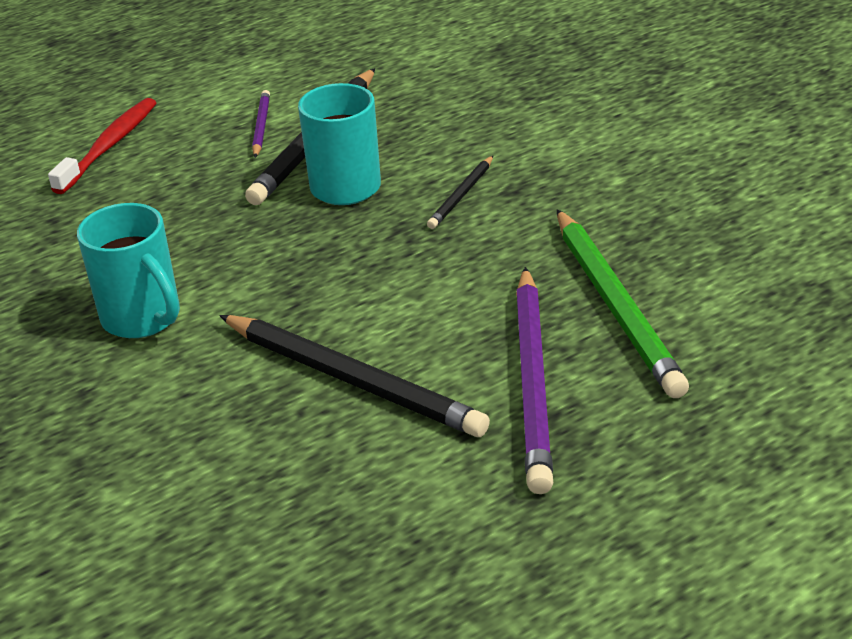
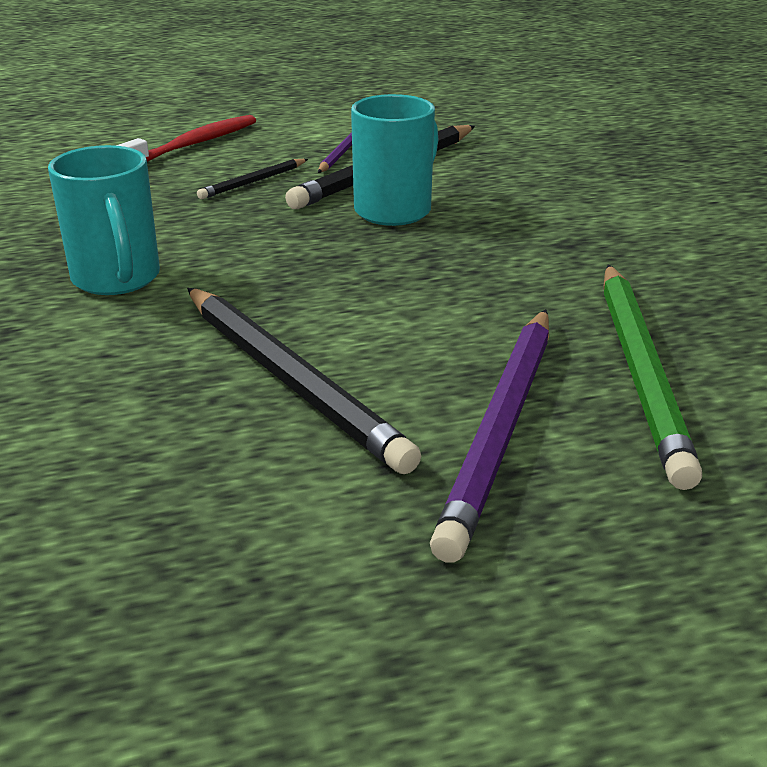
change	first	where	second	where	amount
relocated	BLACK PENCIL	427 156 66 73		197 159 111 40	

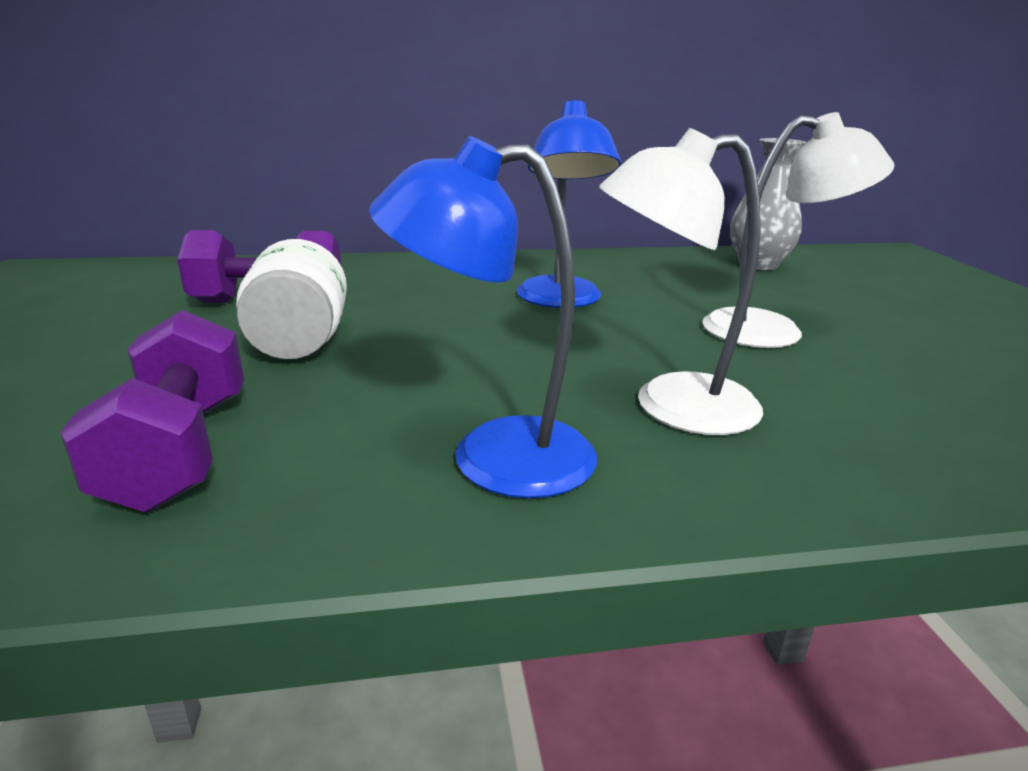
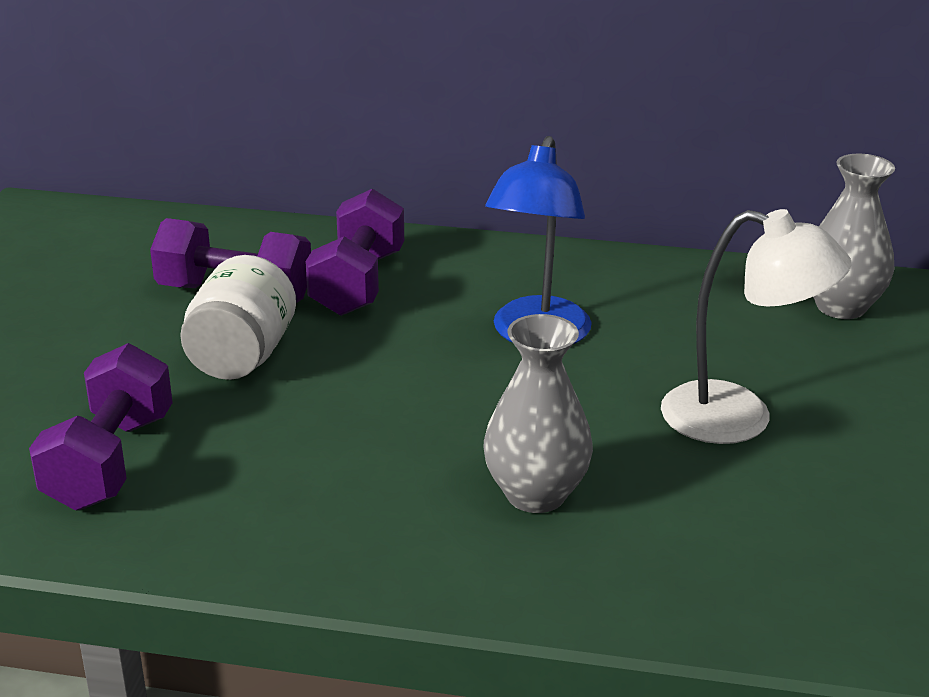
change	first	where	second	where	amount
exchanged	WHITE LAMP	599 128 164 307	GREY VASE	483 314 110 199	
missing	BLUE LAMP	369 136 228 363			
appeared			PURPLE DUMBBELL	305 189 99 127	

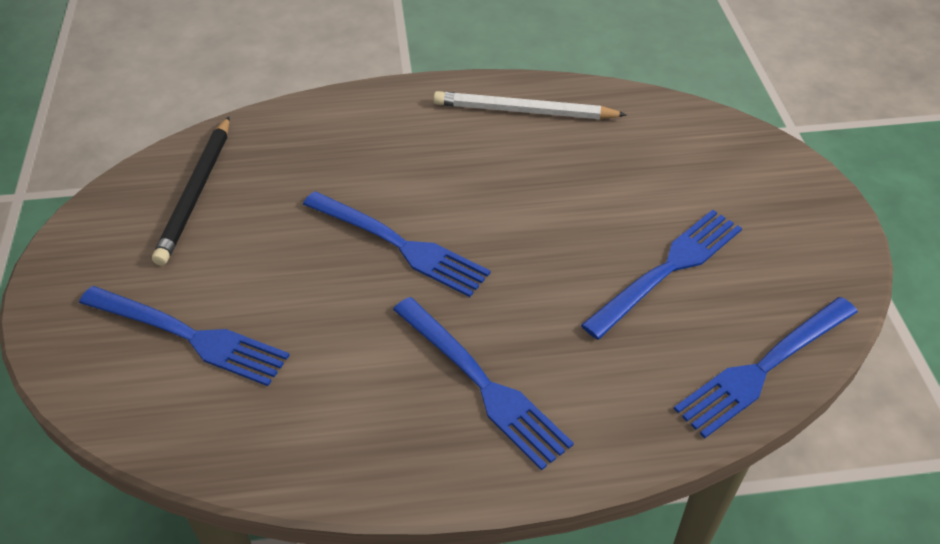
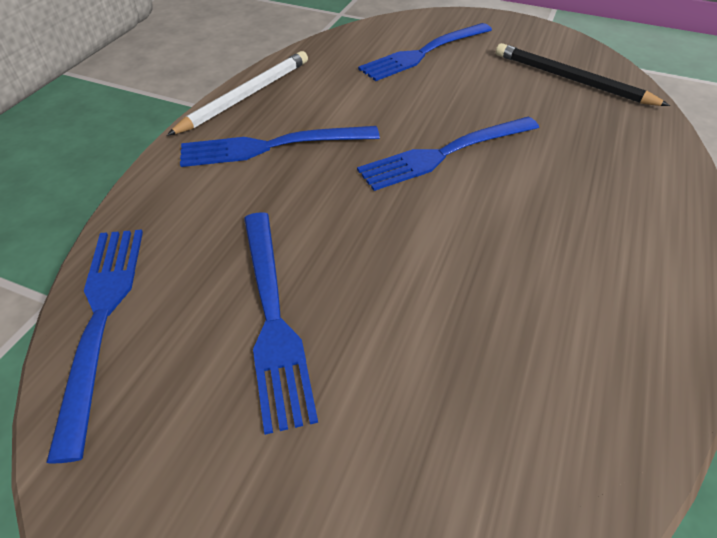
change	first	where	second	where	amount
relocated	WHITE PENCIL	433 91 194 28		167 51 141 85	

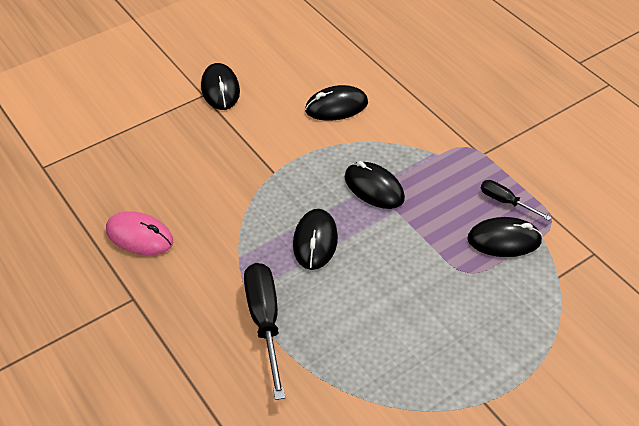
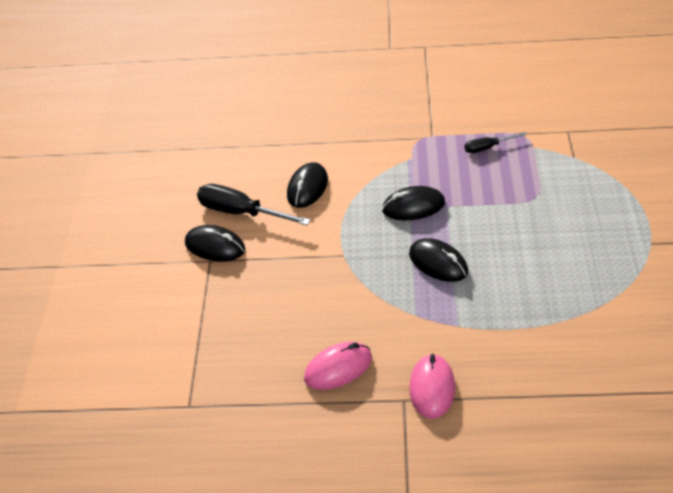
change	first	where	second	where	amount
missing	BLACK MOUSE	468 217 75 40			
relocated	BLACK SCREWDRIVER	244 263 41 137		197 184 114 41	
appeared			PINK MOUSE	409 353 46 66	

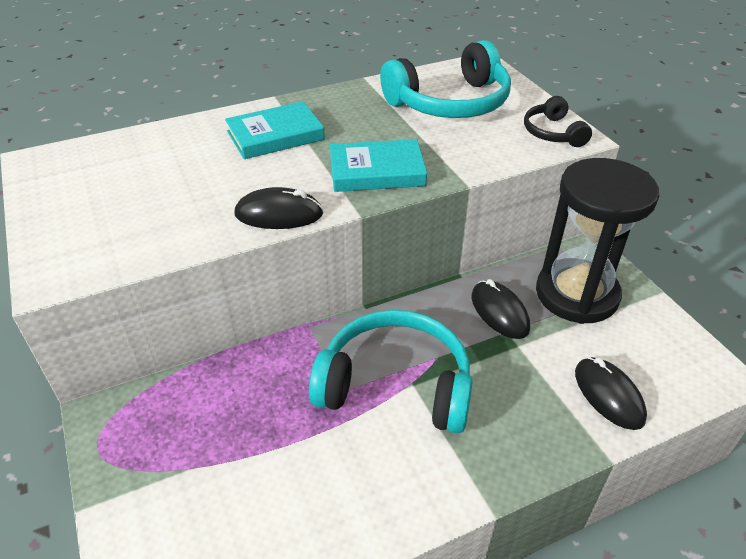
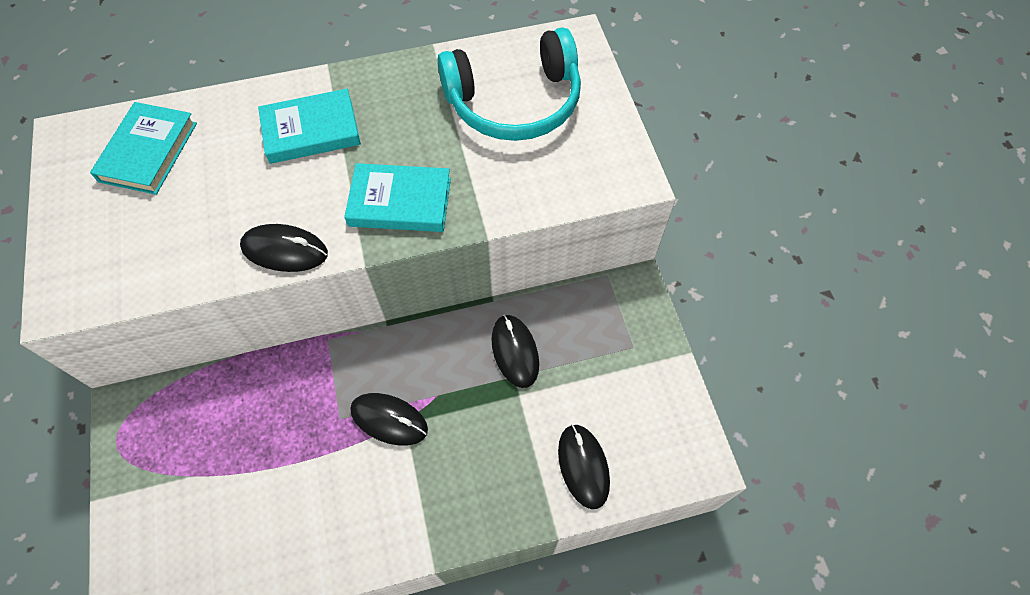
change	first	where	second	where	amount
missing	BLACK HEADPHONES	524 96 68 51			
missing	BLACK HOURGLASS	536 158 124 166			
exchanged	TURQUOISE HEADPHONES	309 310 164 123	BLACK MOUSE	350 393 78 52	
appeared			TURQUOISE BOOK	90 102 107 93	

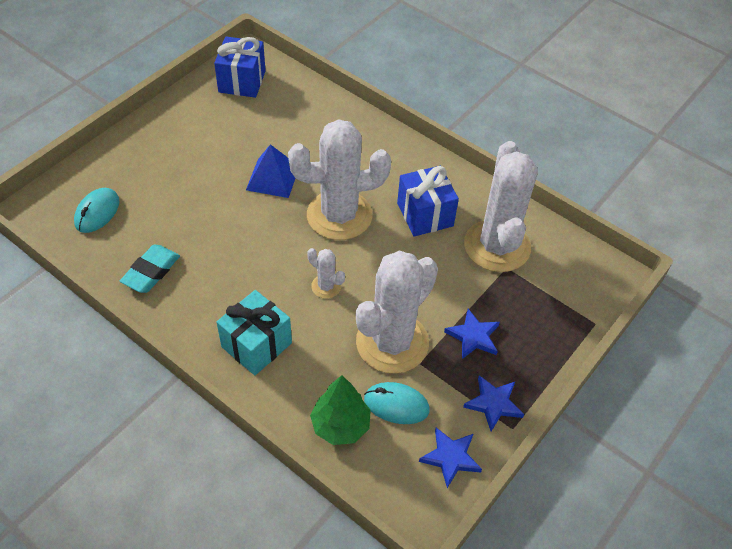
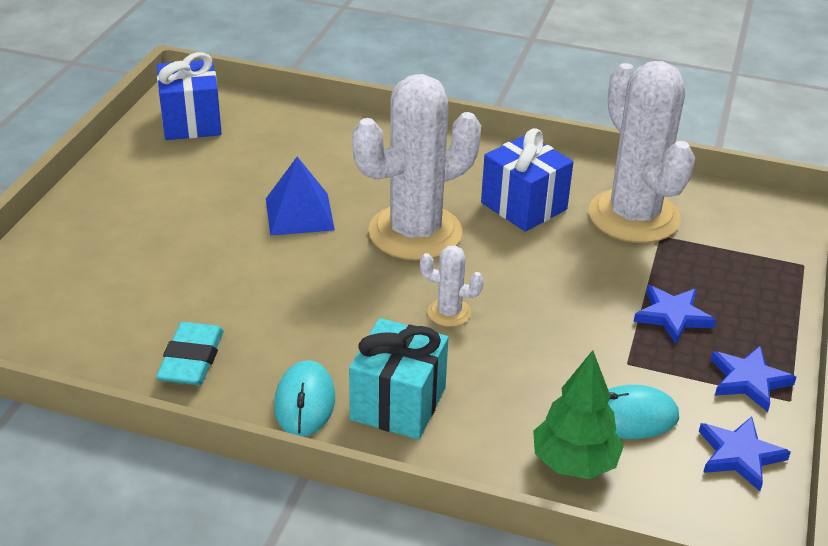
change	first	where	second	where	amount
relocated	TURQUOISE MOUSE	74 188 46 45		274 360 61 77	
missing	WHITE CACTUS	356 250 82 124			

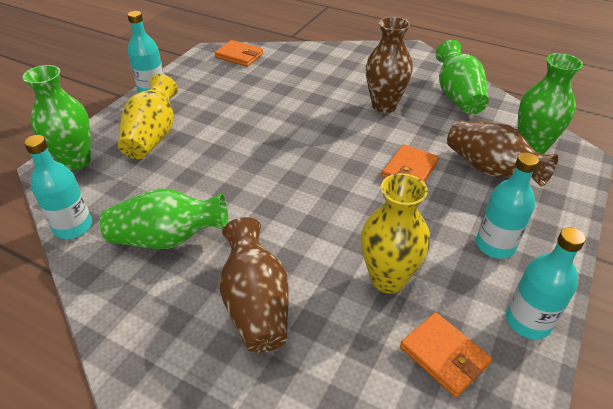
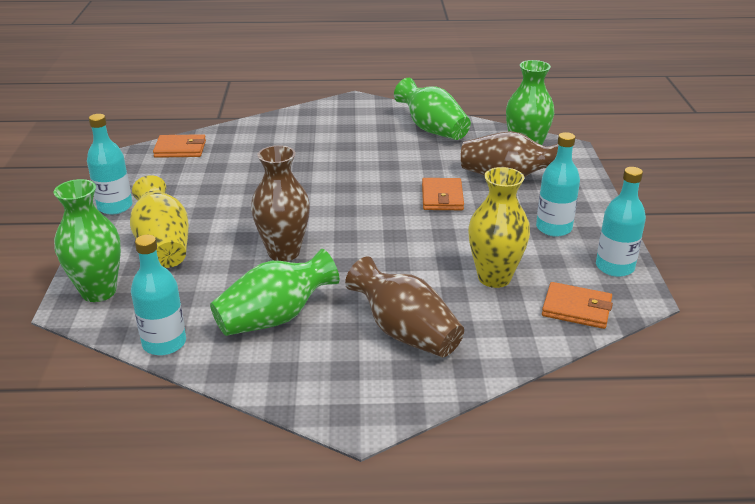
change	first	where	second	where	amount
relocated	BROWN VASE	366 17 47 96		251 145 59 117	

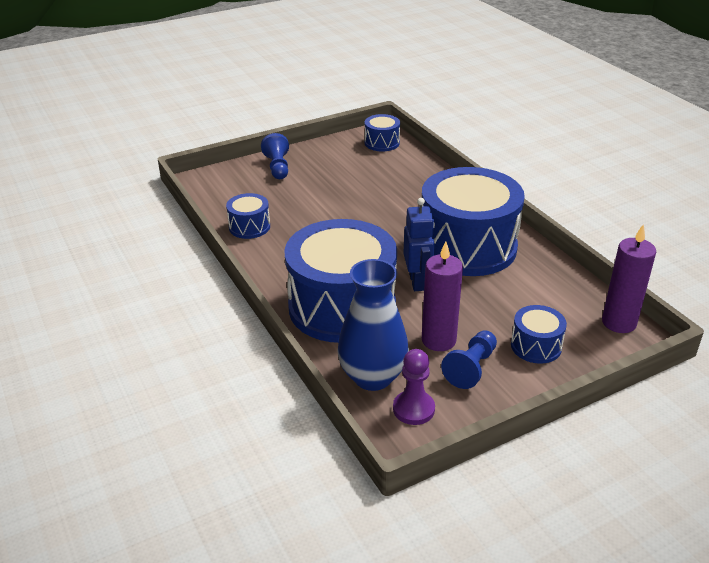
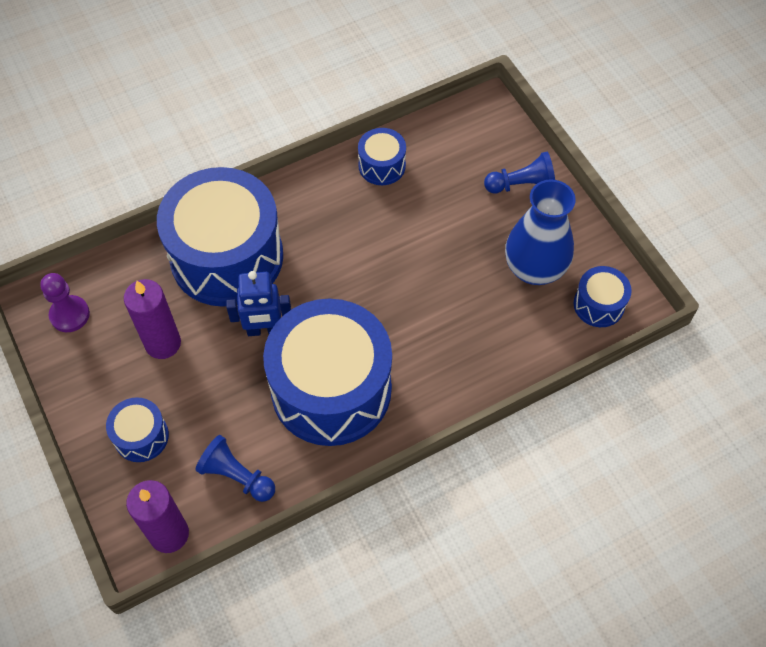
change	first	where	second	where	amount
relocated	BLUE VASE	337 259 72 132		505 179 71 106	
relocated	BLUE PAWN	441 330 56 59		195 435 80 67	

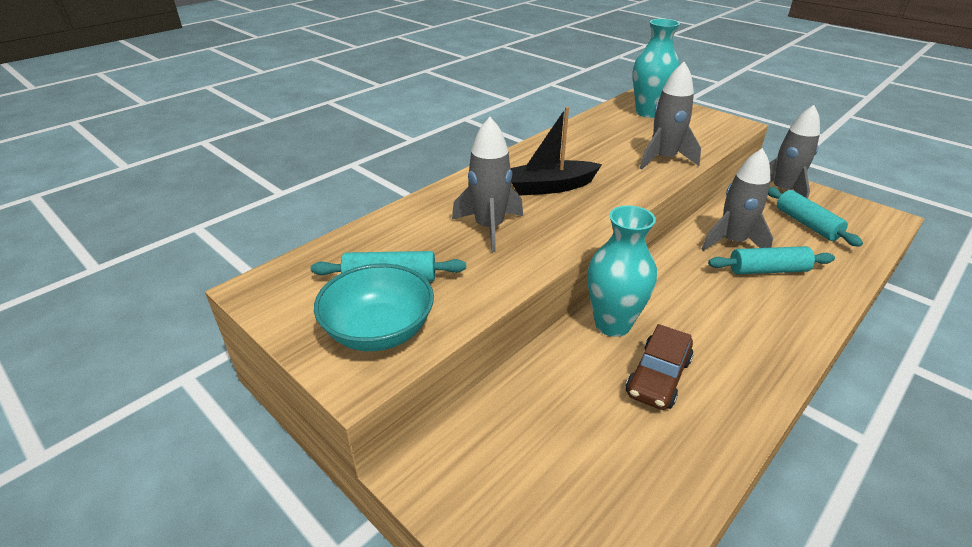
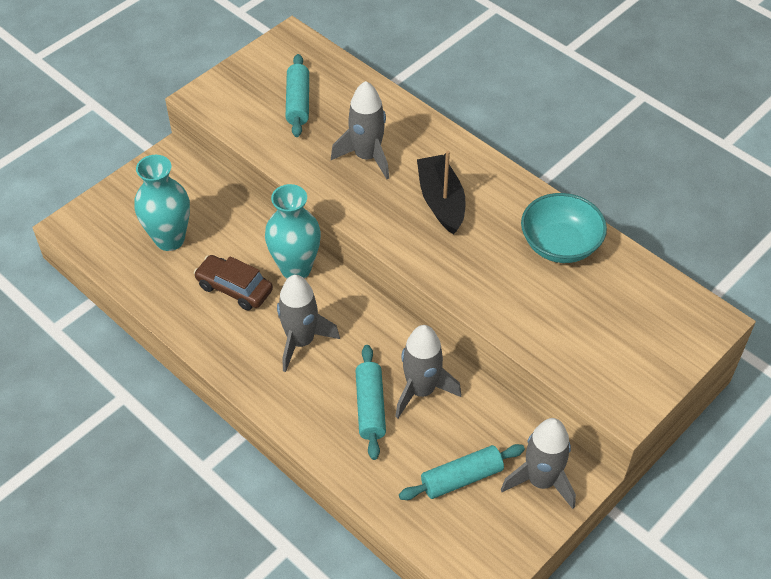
change	first	where	second	where	amount
relocated	TURQUOISE VASE	633 19 47 99		134 155 56 96	
relocated	GREY ROCKET	640 62 61 108		277 275 63 97	
relocated	TURQUOISE BOWL	314 264 120 87		521 193 86 70	

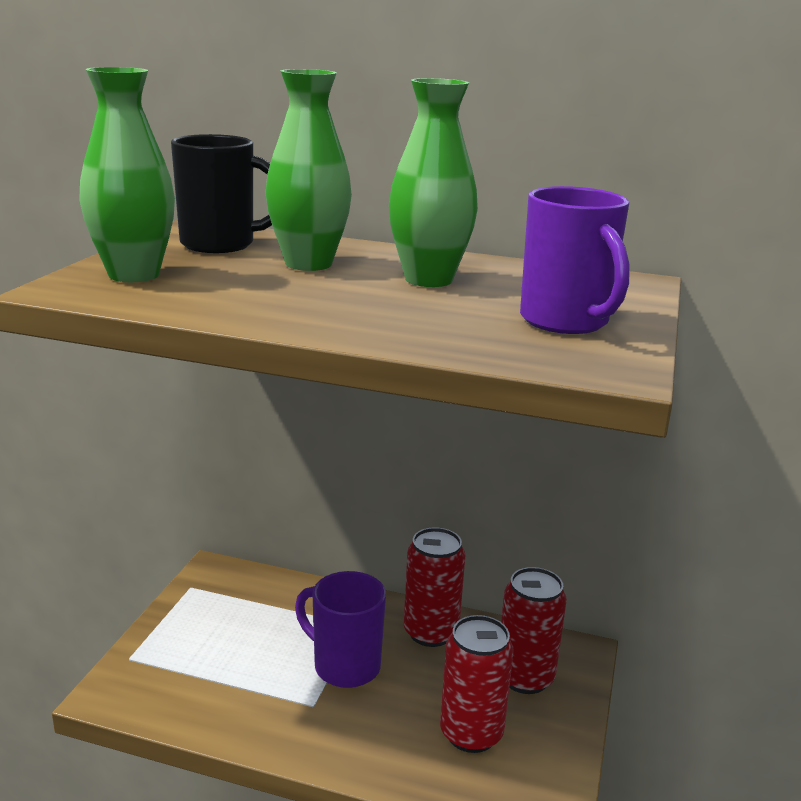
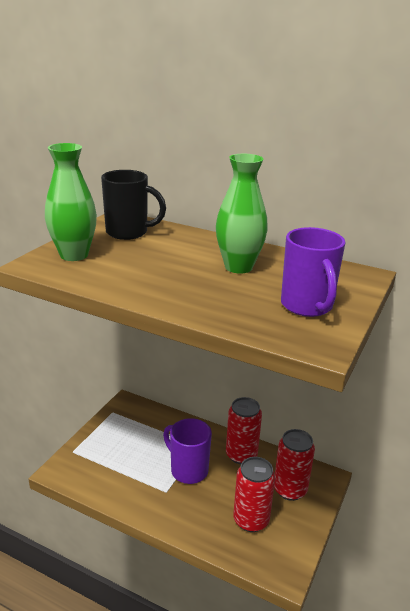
change	first	where	second	where	amount
missing	GREEN VASE	265 69 87 202			

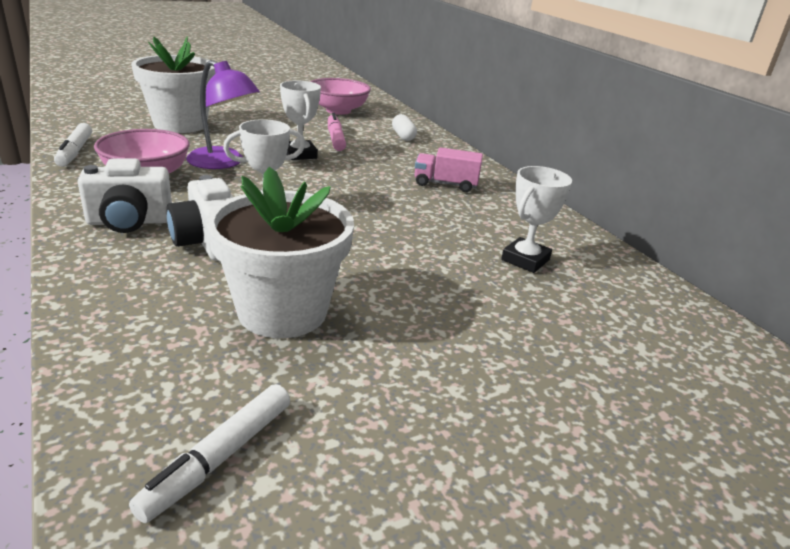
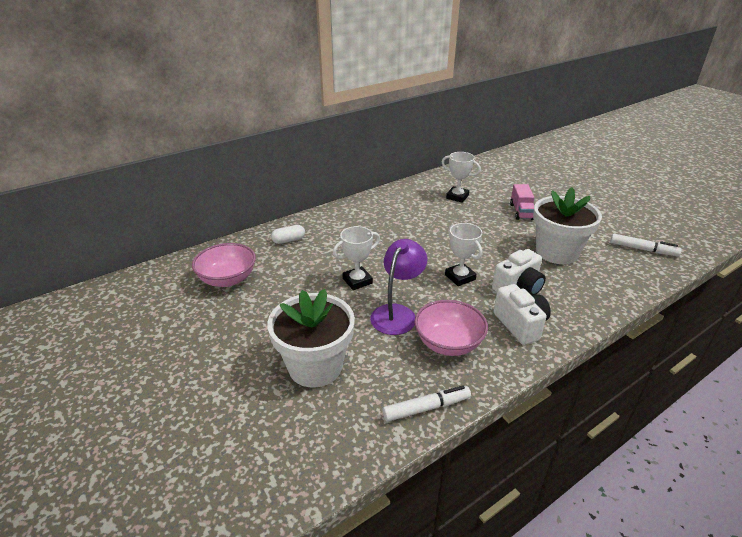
change	first	where	second	where	amount
missing	PINK MARKER	328 113 18 38			
relocated	PINK TRUCK	414 147 69 45		510 184 24 36	

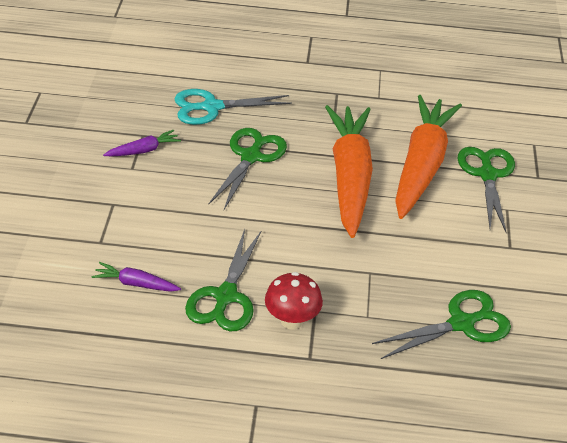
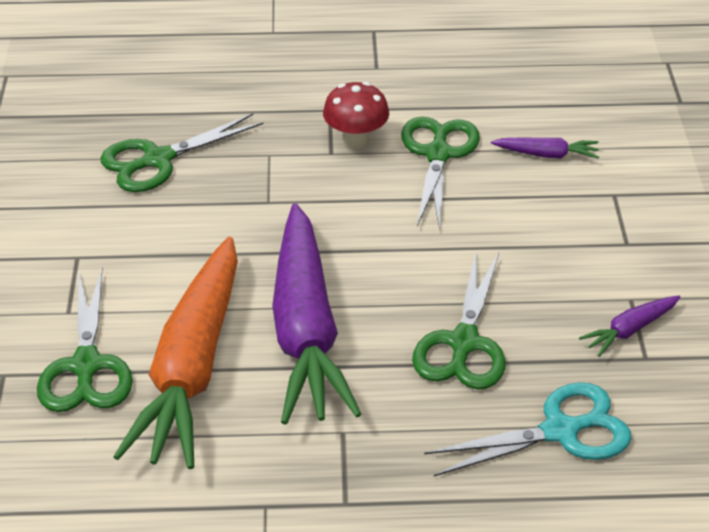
change	first	where	second	where	amount
colour	ORANGE CARROT	325 105 48 133	PURPLE CARROT	272 203 89 222	

